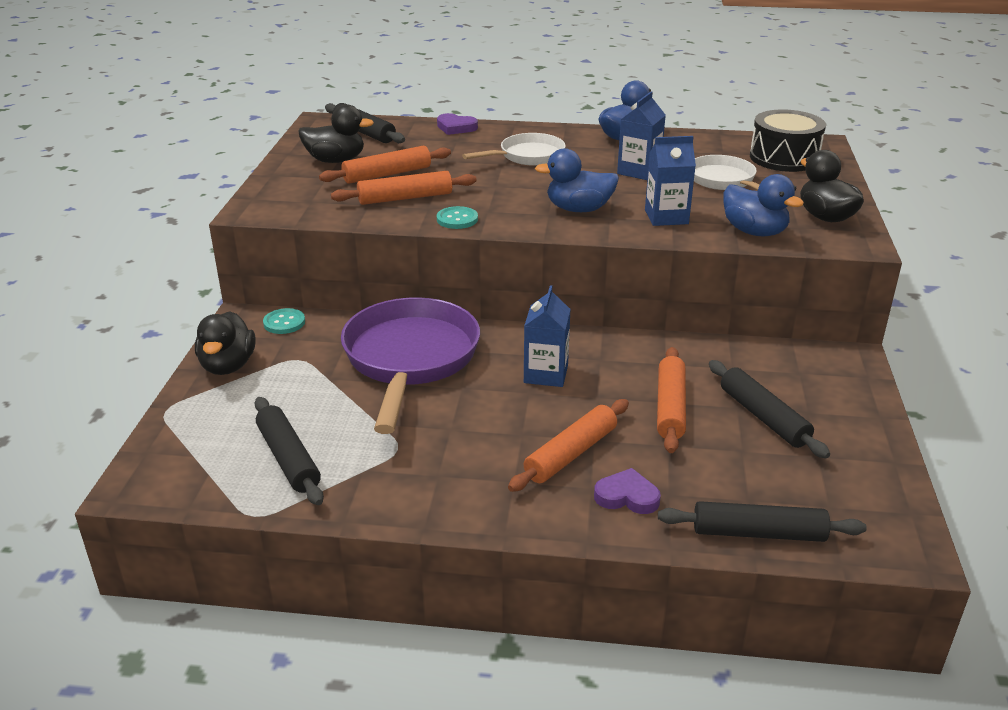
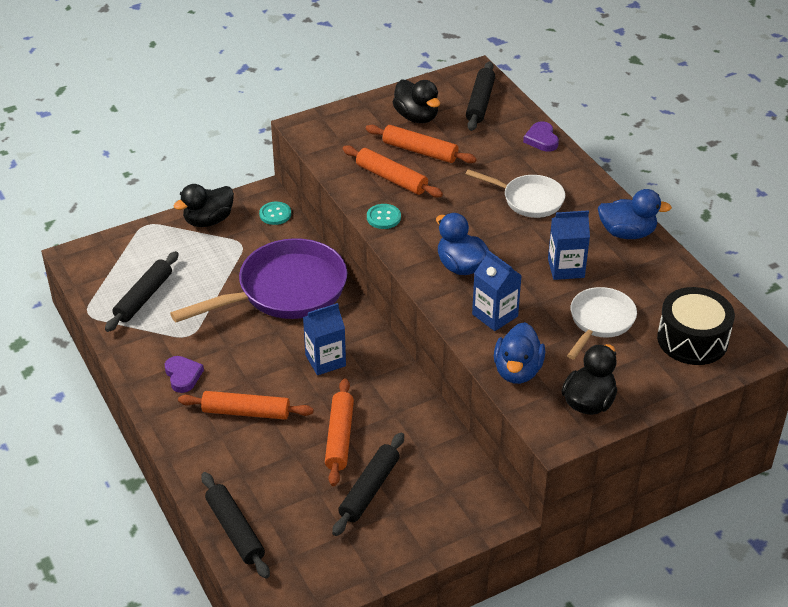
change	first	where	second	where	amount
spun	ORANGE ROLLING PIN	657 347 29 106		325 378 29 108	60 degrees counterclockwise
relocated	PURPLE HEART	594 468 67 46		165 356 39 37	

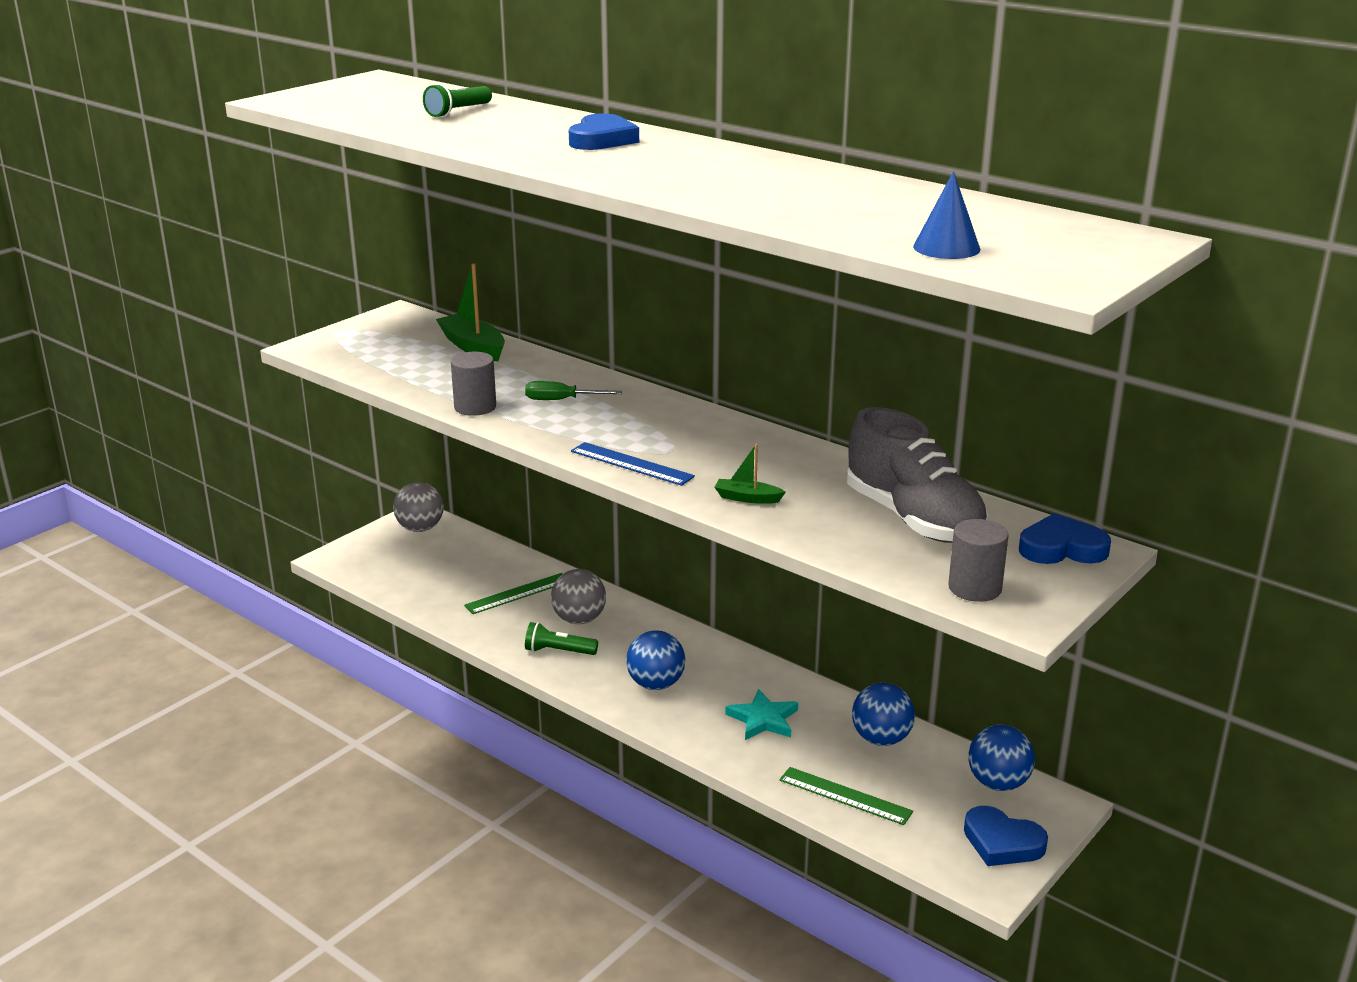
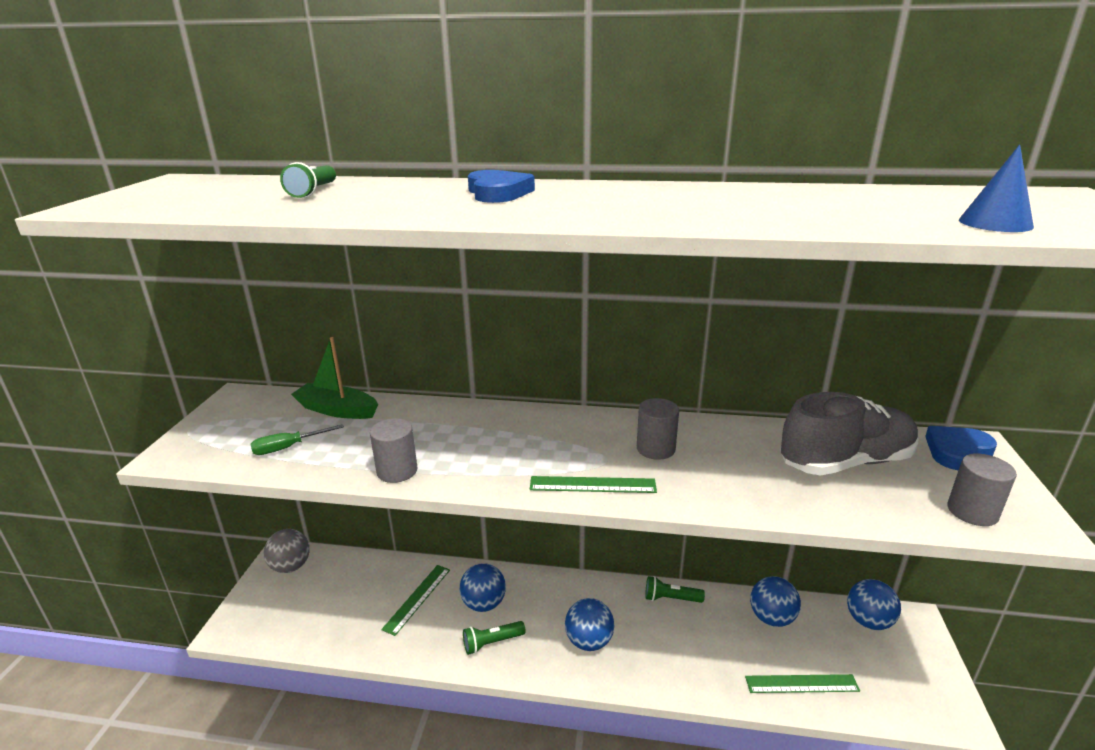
change	first	where	second	where	amount
relocated	GREEN SCREWDRIVER	525 381 97 19		251 424 93 31	
spun	GREY SHOE	847 407 142 136		780 392 139 84	45 degrees counterclockwise
colour	BLUE RULER	571 442 124 44	GREEN RULER	530 476 127 17	
missing	GREEN BOAT	714 444 72 60			
colour	GREY BALL	551 569 55 55	BLUE BALL	460 563 46 49	
missing	TURQUOISE STAR	725 689 73 51			
missing	BLUE HEART	964 806 84 60			
appeared			GREY CYLINDER	637 398 42 62	
appeared			GREEN FLASHLIGHT	645 576 60 27	

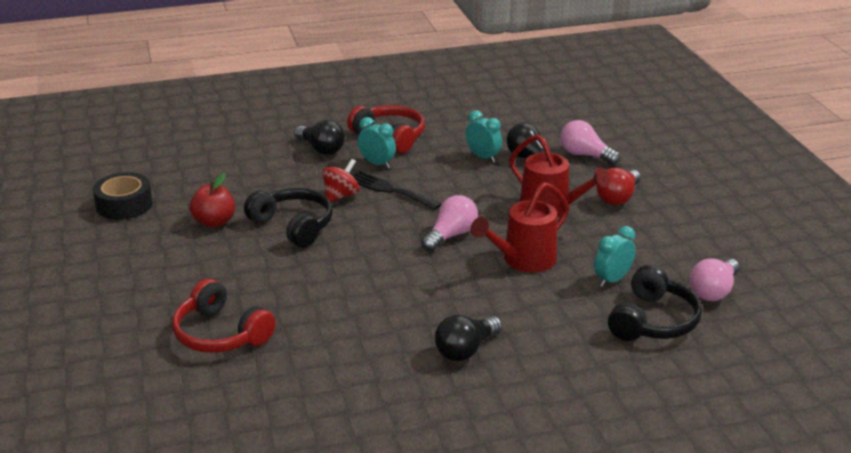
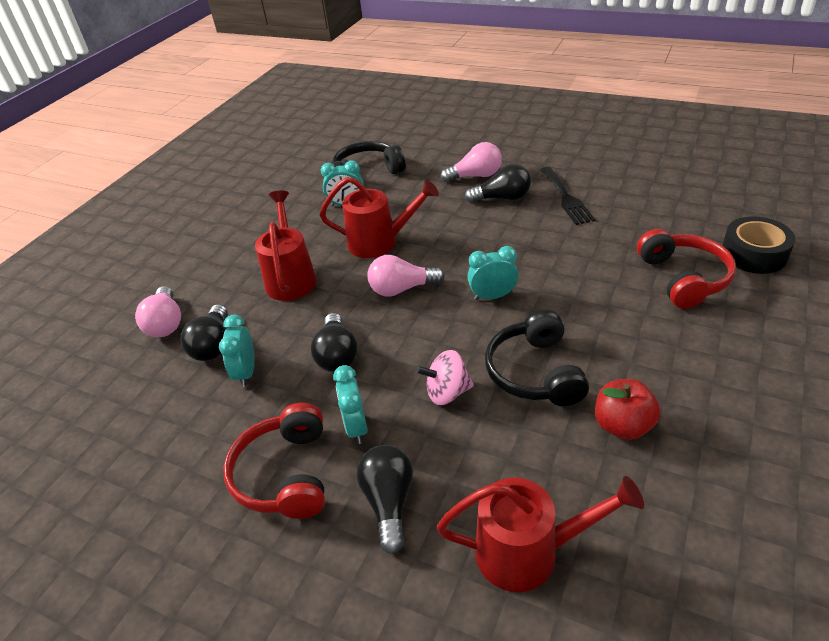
change	first	where	second	where	amount
colour	RED SPINNING TOP	322 159 38 43	PINK SPINNING TOP	416 350 58 55	
missing	RED LIGHT BULB	596 168 44 37			
relocated	BLACK FORK	353 171 88 39		540 167 55 58	
relocated	BLACK TAPE	93 172 60 48		722 216 73 58	
relocated	PINK LIGHT BULB	689 259 51 42		441 142 61 41	
appeared			TURQUOISE CLOCK	467 246 51 54	
appeared			BLACK LIGHT BULB	311 313 47 59	
appeared			RED WATERING CAN	437 476 207 116	

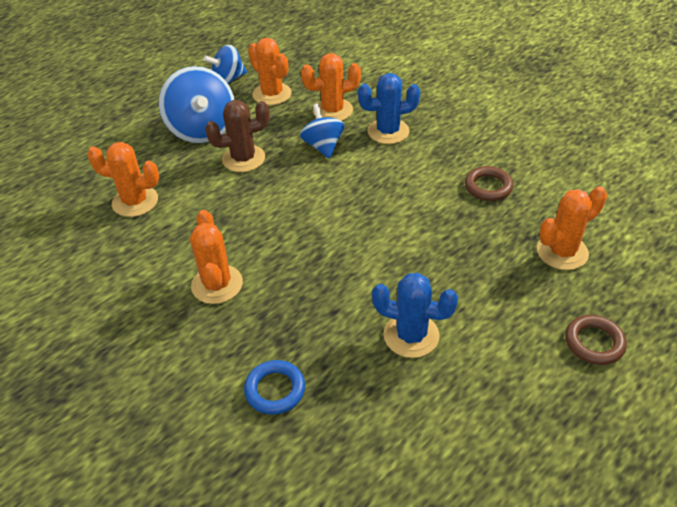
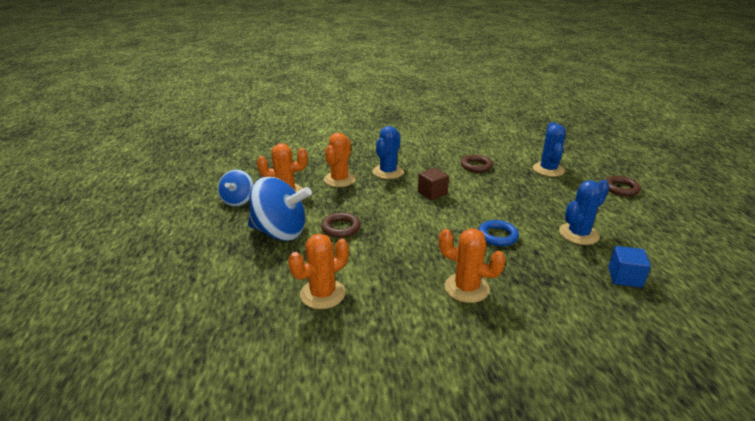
change	first	where	second	where	amount
exchanged	BROWN CACTUS	205 100 65 72	BROWN RING	321 212 39 26	
missing	BLUE SPINNING TOP	300 104 45 55			
colour	ORANGE CACTUS	537 186 70 84	BLUE CACTUS	533 122 33 55	
relocated	BLUE RING	244 360 61 55		478 220 41 26	
appeared			BROWN CUBE	418 168 31 32	
appeared			BLUE CUBE	608 246 43 42	

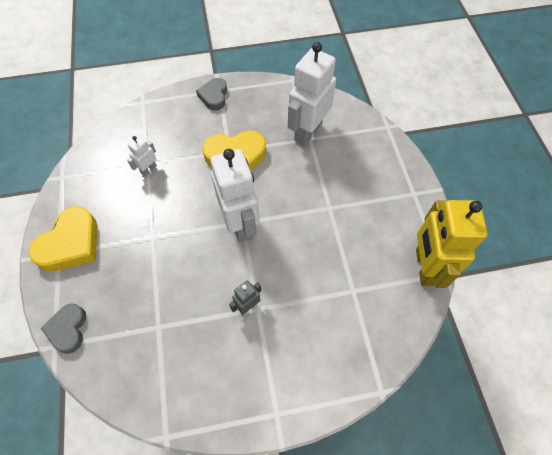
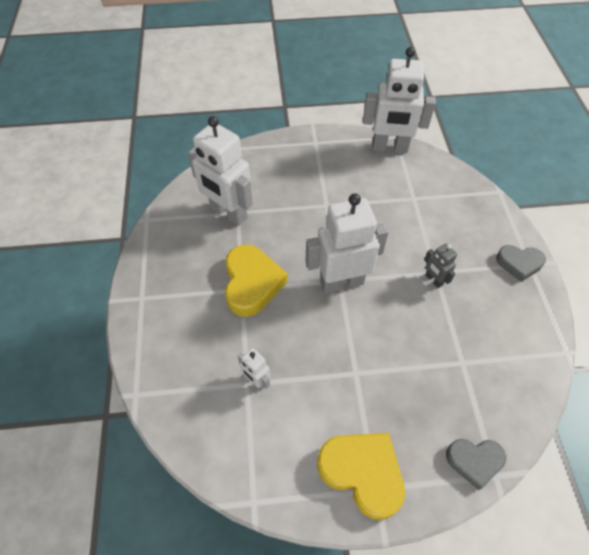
change	first	where	second	where	amount
relocated	GREY HEART	196 78 31 33		496 245 50 37	
colour	YELLOW ROBOT	416 200 72 88	WHITE ROBOT	363 47 73 106	

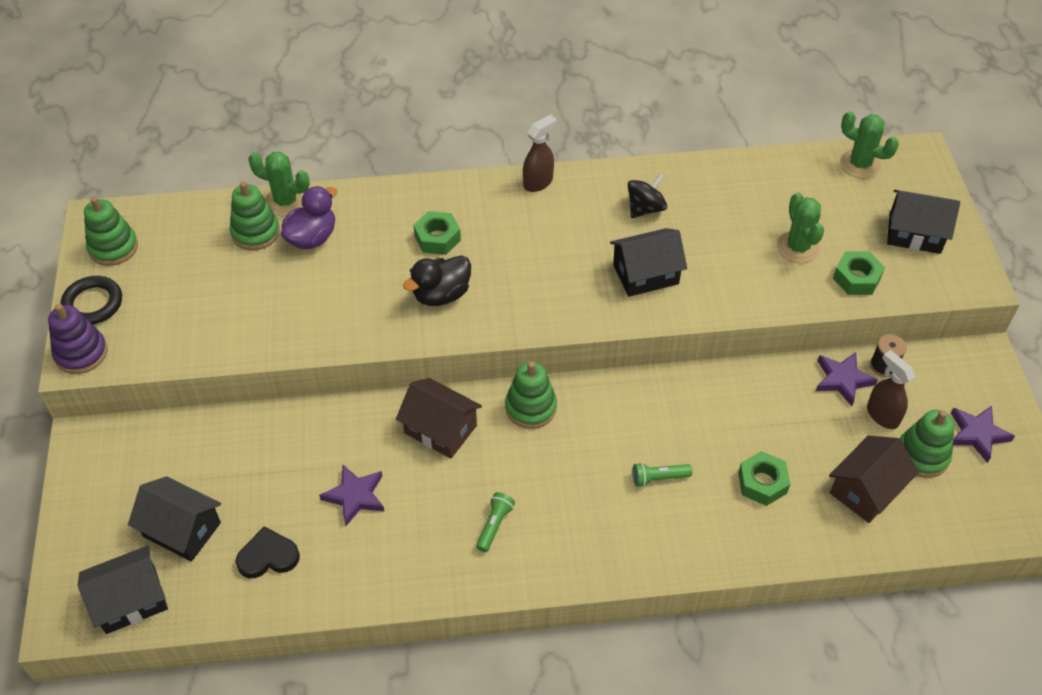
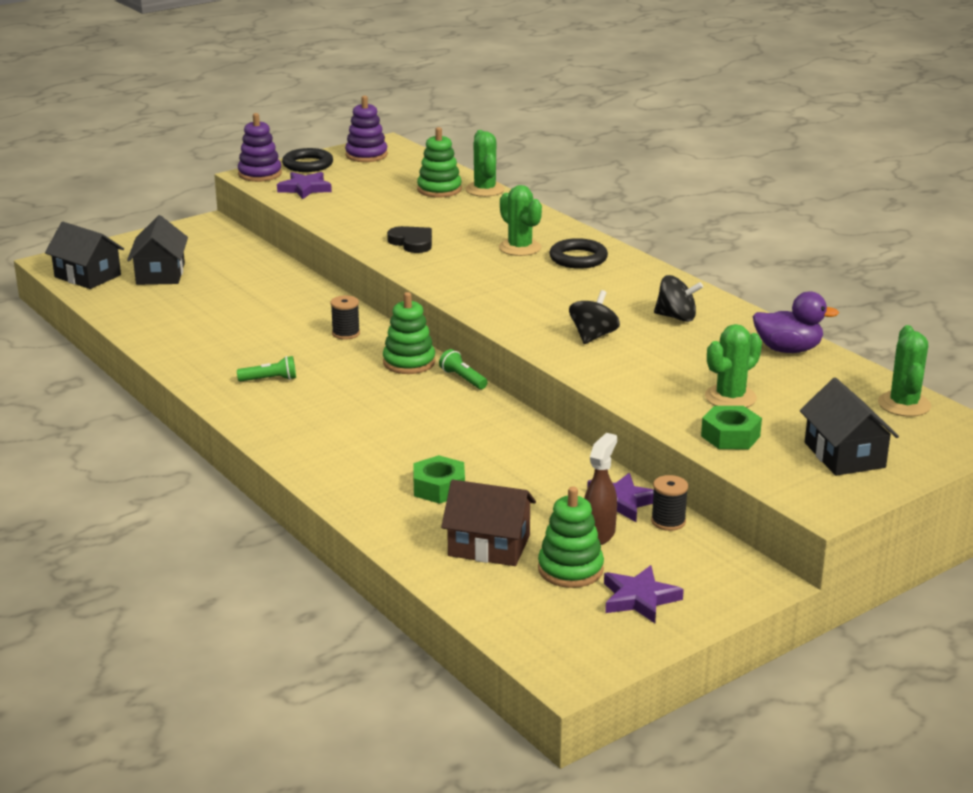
change	first	where	second	where	amount
missing	BROWN SPRAY BOTTLE	523 114 33 78			
relocated	PURPLE DUCK	281 186 56 63		753 291 86 62	
colour	GREEN STACKING TOY	84 197 54 69	PURPLE STACKING TOY	345 96 43 66	
exchanged	GREEN NUT	413 211 48 44	GREEN CACTUS	499 185 43 71	
exchanged	BLACK HOUSE	610 228 77 69	BLACK SPINNING TOP	569 290 51 54	
missing	BLACK DUCK	403 255 68 51			
exchanged	BROWN HOUSE	396 378 86 81	BLACK SPOOL	331 295 29 45	
relocated	GREEN FLASHLIGHT	632 463 60 24		439 349 49 40	
relocated	PURPLE STAR	319 465 66 61		277 172 55 27	
relocated	BLACK HEART	236 526 64 52		387 226 45 27	
appeared			BLACK RING	549 238 59 31	

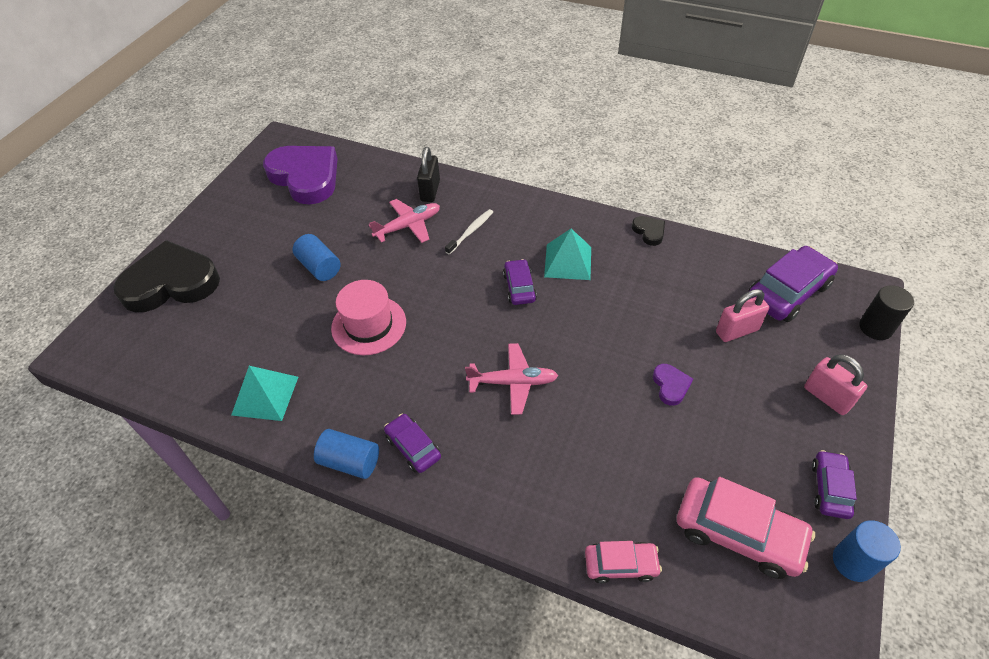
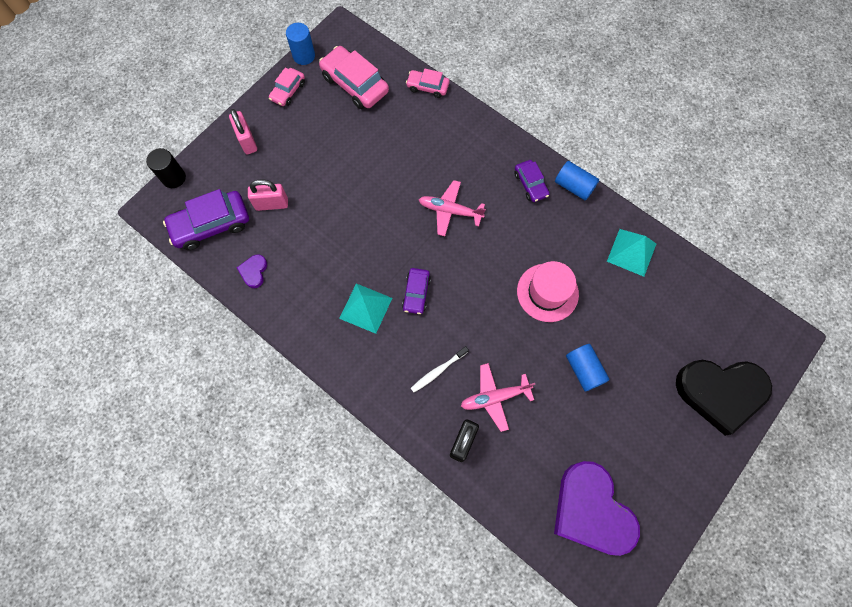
change	first	where	second	where	amount
missing	BLACK HEART	632 216 33 30			
relocated	PURPLE HEART	653 364 40 42		237 255 30 33	
colour	PURPLE CAR	812 450 45 69	PINK CAR	269 68 36 38	

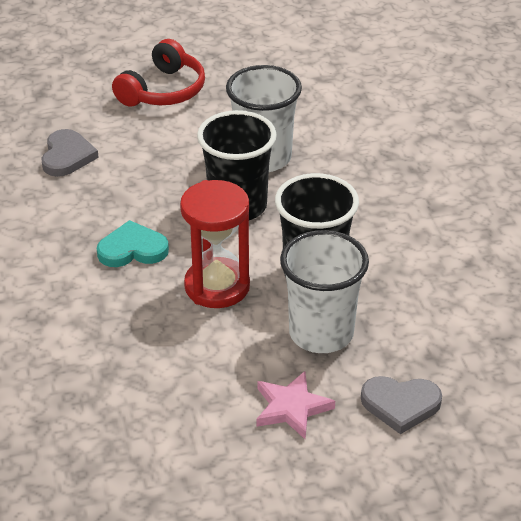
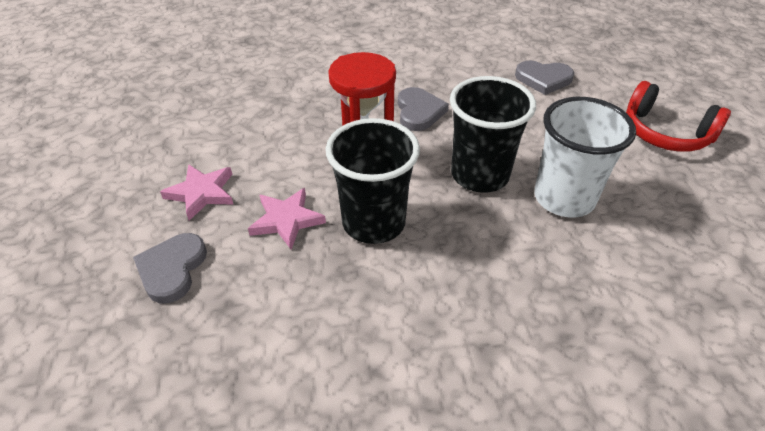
change	first	where	second	where	amount
colour	TURQUOISE HEART	97 220 72 47	GREY HEART	398 87 51 44	
exchanged	WHITE CUP	280 230 89 123	PINK STAR	248 188 78 62	

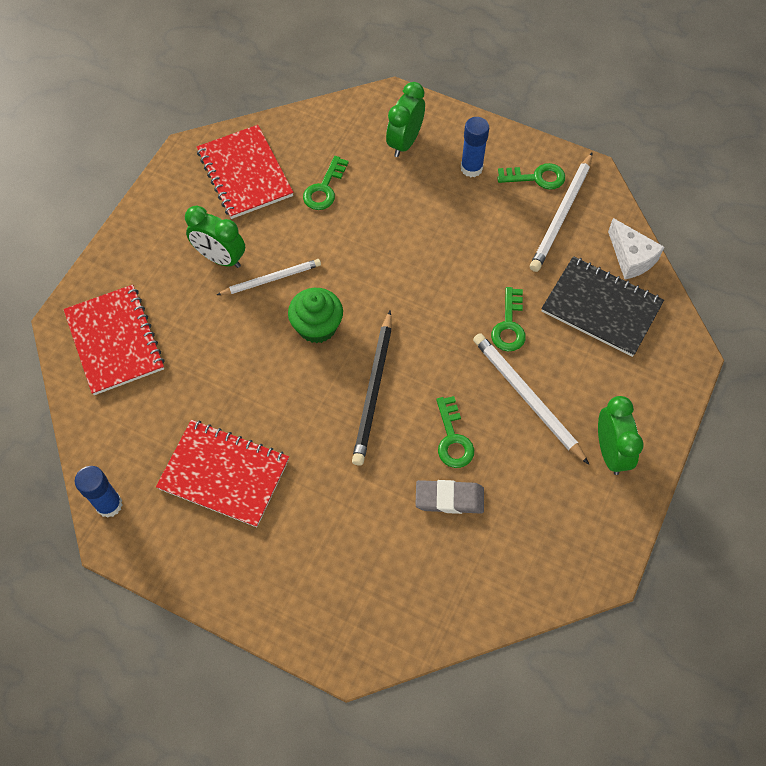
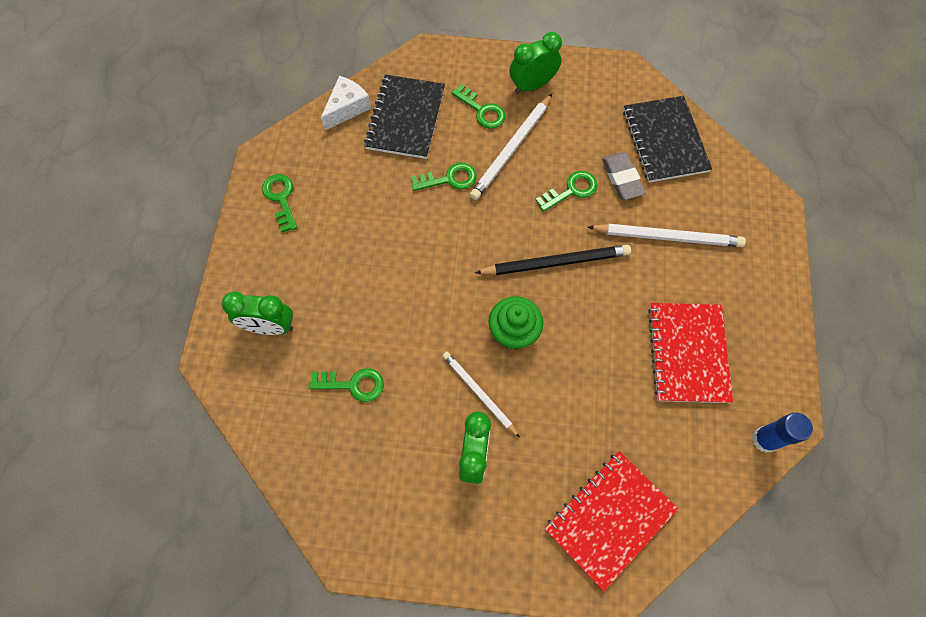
change	first	where	second	where	amount
missing	BLUE GLUE STICK	461 117 28 60			
missing	RED NOTEBOOK	197 125 96 94			
relocated	WHITE PENCIL	530 153 62 119		588 224 158 23	
appeared			GREEN KEY	452 84 54 45	
appeared			BLACK NOTEBOOK	623 96 89 87	

